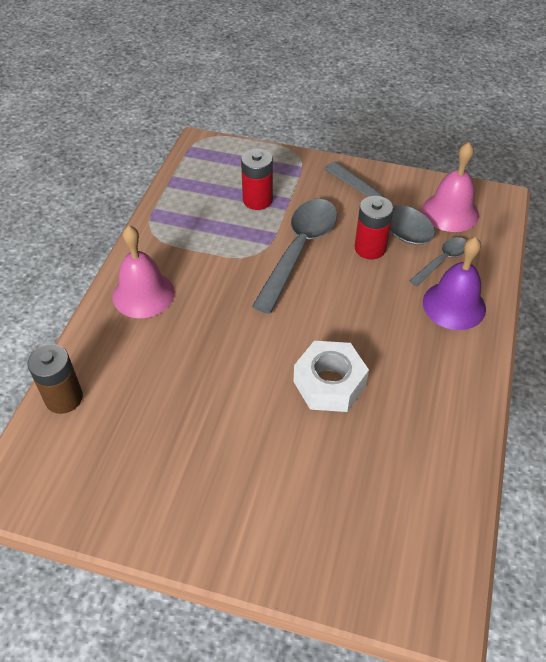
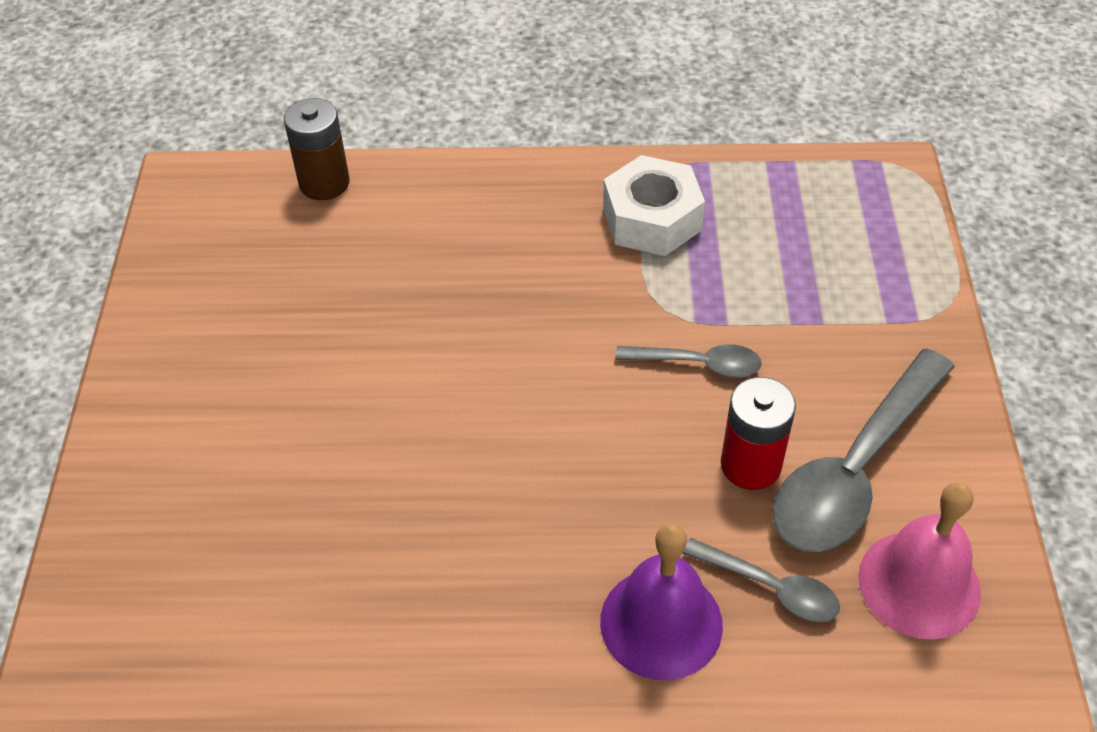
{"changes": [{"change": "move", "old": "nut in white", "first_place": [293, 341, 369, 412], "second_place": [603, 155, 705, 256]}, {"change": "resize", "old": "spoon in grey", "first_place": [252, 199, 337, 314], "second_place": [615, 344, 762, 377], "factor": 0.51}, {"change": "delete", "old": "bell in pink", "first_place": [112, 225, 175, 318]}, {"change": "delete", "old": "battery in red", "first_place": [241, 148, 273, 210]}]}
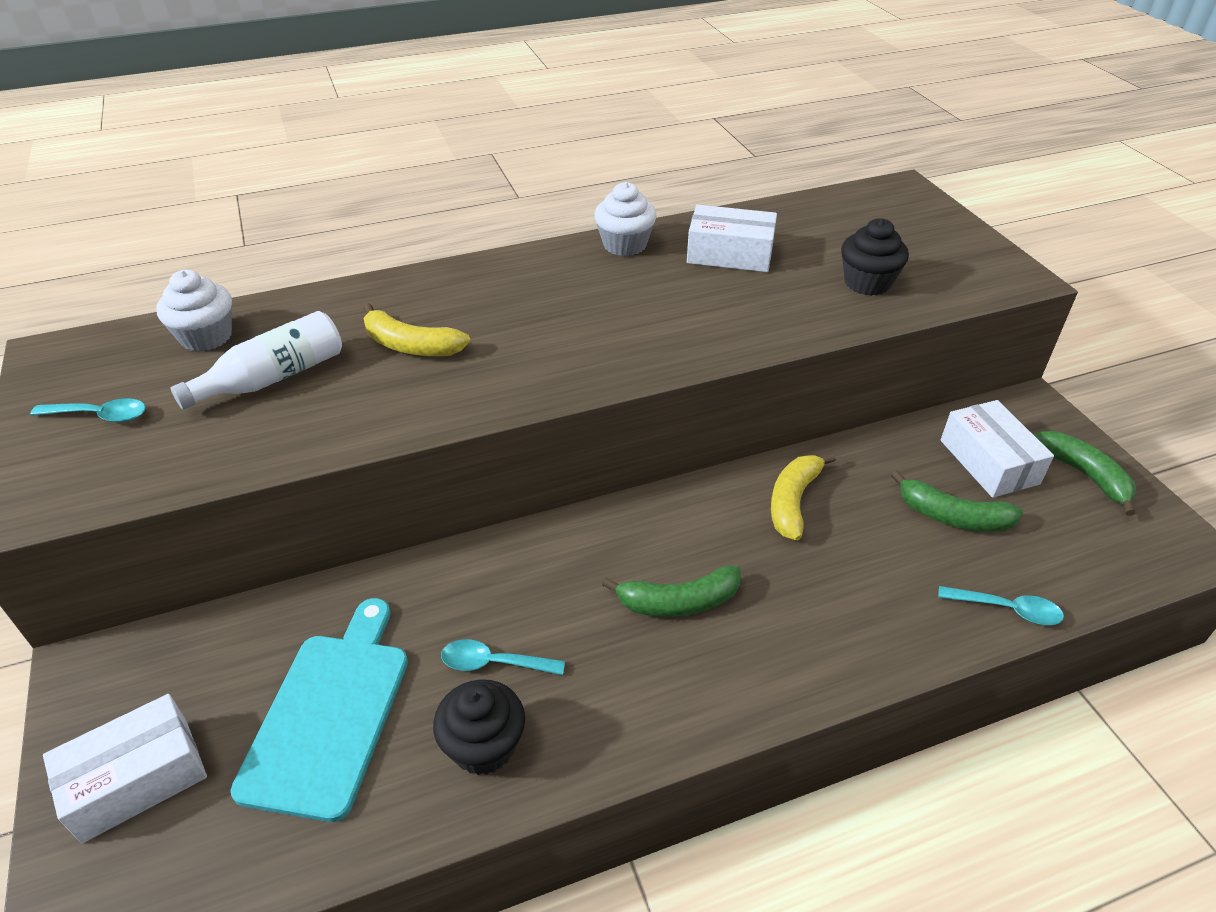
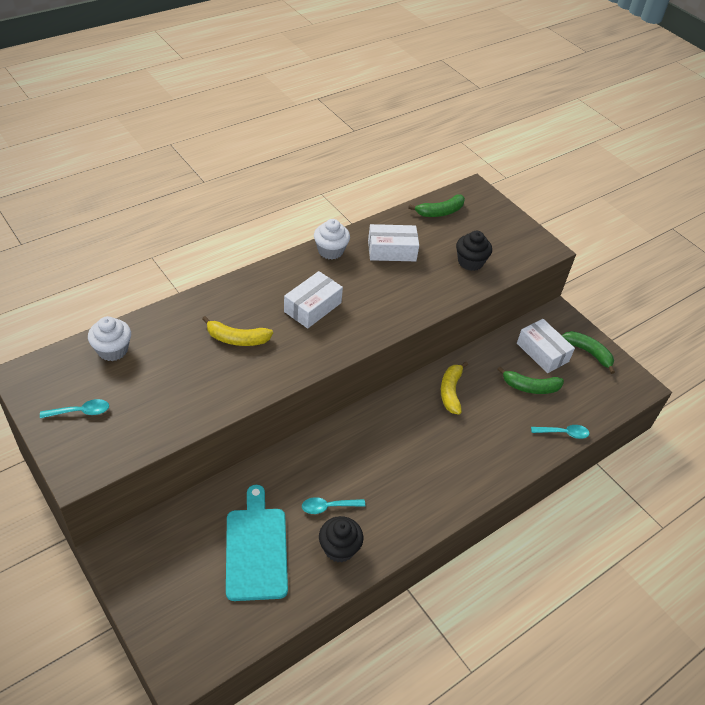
{"changes": [{"change": "move", "old": "box in white", "first_place": [43, 694, 207, 843], "second_place": [284, 271, 343, 329]}, {"change": "move", "old": "banana in green", "first_place": [602, 566, 741, 617], "second_place": [408, 194, 465, 217]}, {"change": "delete", "old": "bottle in white", "first_place": [171, 311, 342, 410]}]}
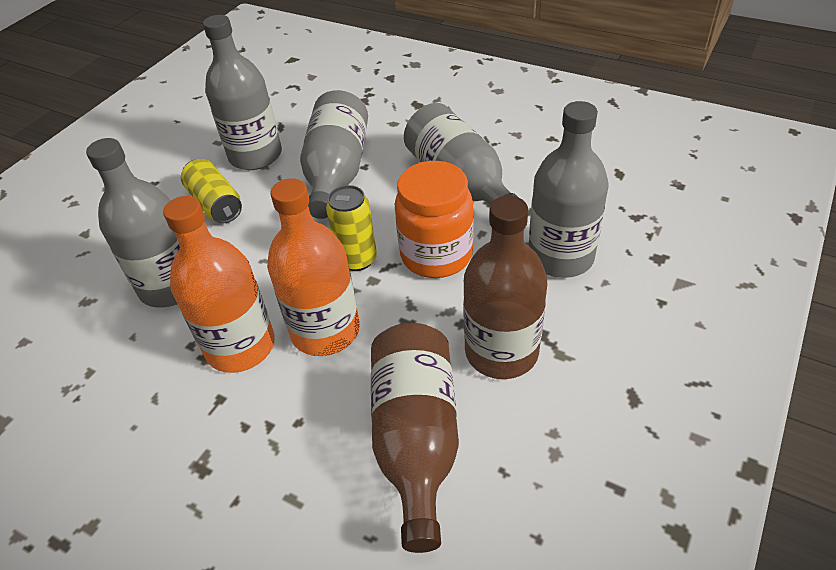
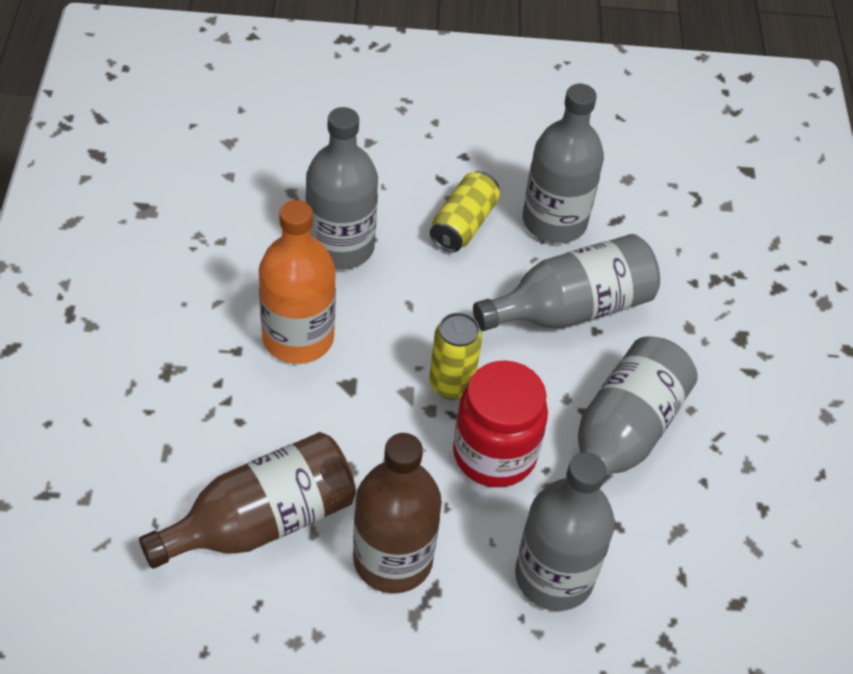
{"changes": [{"change": "recolor", "old": "jar in orange", "new": "jar in red", "first_place": [395, 161, 474, 278], "second_place": [453, 360, 548, 487]}, {"change": "delete", "old": "bottle in orange", "first_place": [267, 179, 360, 356]}]}
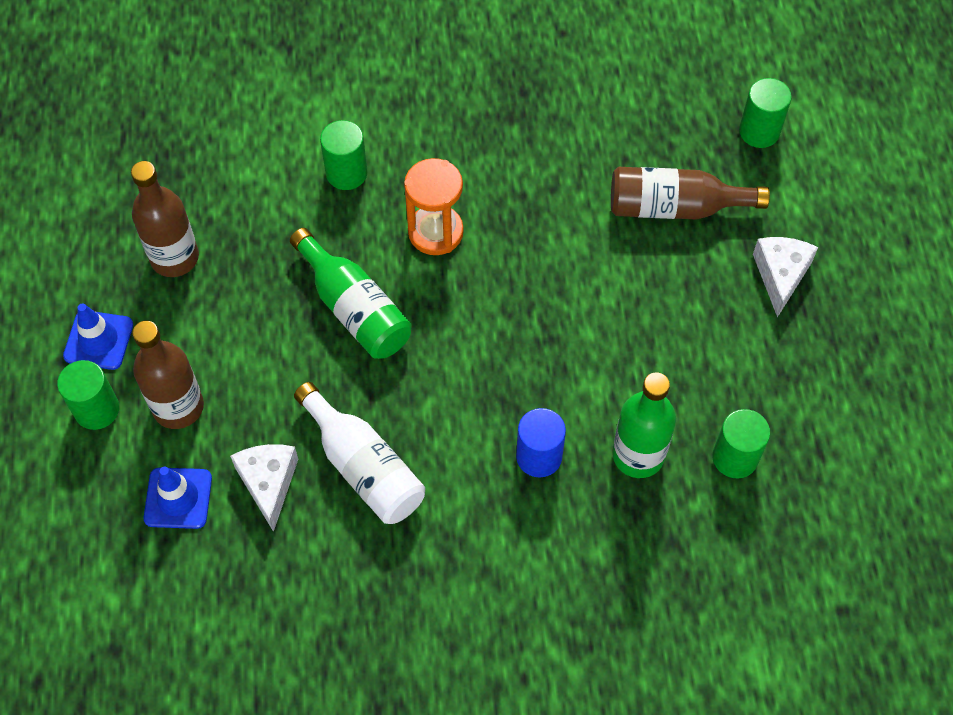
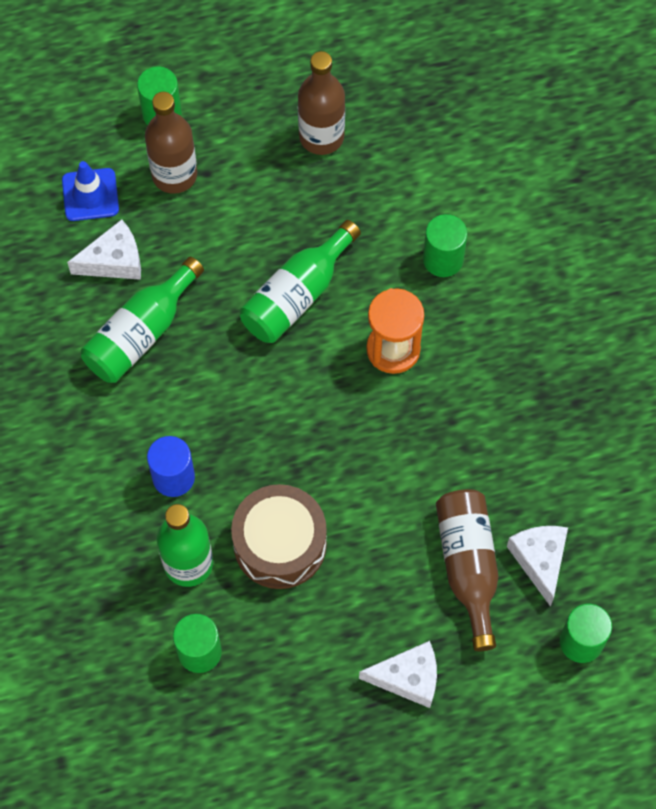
{"changes": [{"change": "recolor", "old": "bottle in white", "new": "bottle in green", "first_place": [294, 382, 425, 524], "second_place": [81, 257, 204, 383]}, {"change": "insert", "new": "drum in brown", "second_place": [231, 484, 327, 589]}, {"change": "insert", "new": "cheese in white", "second_place": [507, 526, 568, 607]}, {"change": "delete", "old": "traffic cone in blue", "first_place": [63, 303, 133, 370]}]}
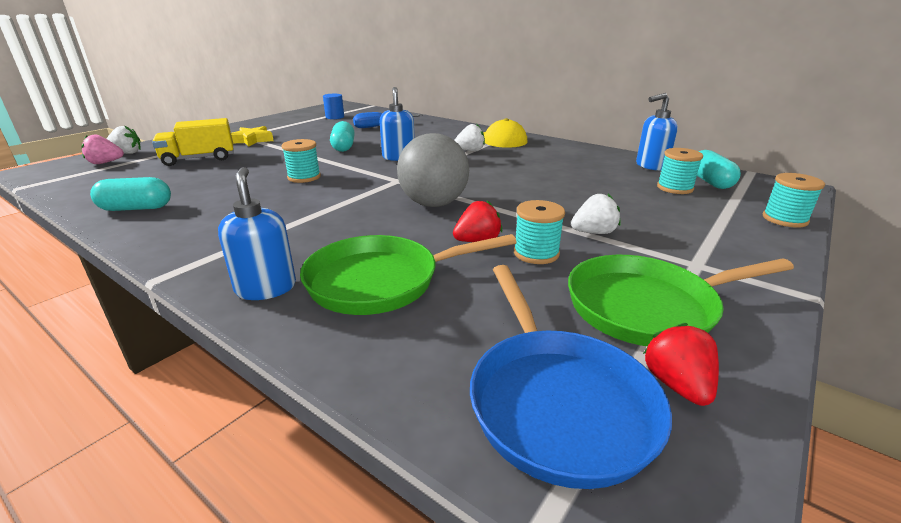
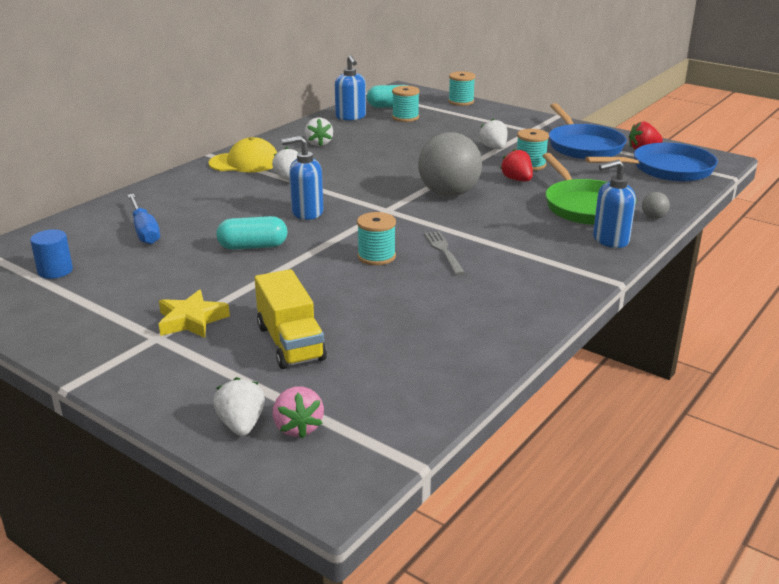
{"changes": [{"change": "insert", "new": "strawberry in white", "second_place": [305, 117, 333, 146]}, {"change": "insert", "new": "fork in grey", "second_place": [424, 231, 465, 275]}, {"change": "recolor", "old": "pan in green", "new": "pan in blue", "first_place": [568, 255, 794, 346], "second_place": [549, 103, 626, 159]}, {"change": "insert", "new": "ball in grey", "second_place": [642, 192, 670, 219]}, {"change": "delete", "old": "capsule in turquoise", "first_place": [90, 177, 171, 211]}]}
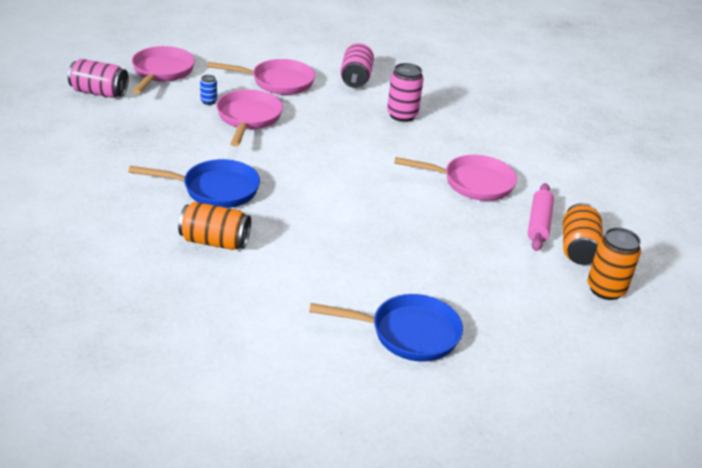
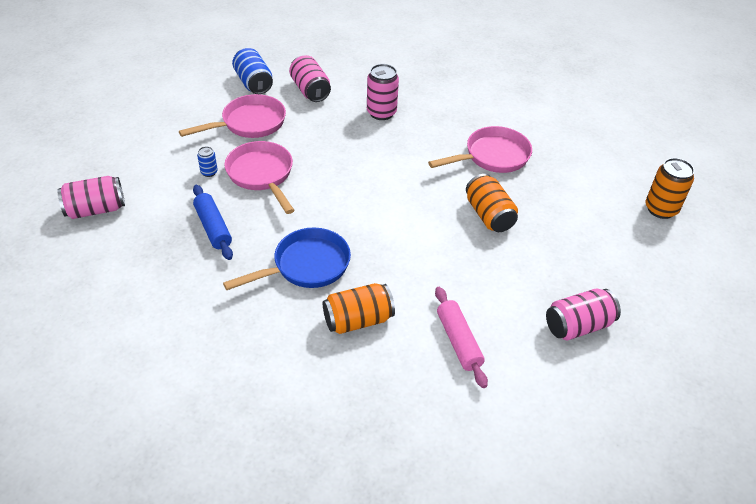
{"changes": [{"change": "insert", "new": "rolling pin in blue", "second_place": [193, 185, 233, 260]}, {"change": "insert", "new": "can in blue", "second_place": [232, 48, 273, 94]}, {"change": "move", "old": "rolling pin in pink", "first_place": [528, 183, 554, 251], "second_place": [435, 287, 488, 388]}, {"change": "move", "old": "can in orange", "first_place": [563, 203, 603, 265], "second_place": [466, 174, 518, 232]}, {"change": "replace", "old": "pan in blue", "new": "can in pink", "first_place": [309, 294, 463, 362], "second_place": [546, 289, 621, 340]}, {"change": "delete", "old": "pan in pink", "first_place": [132, 46, 195, 94]}]}
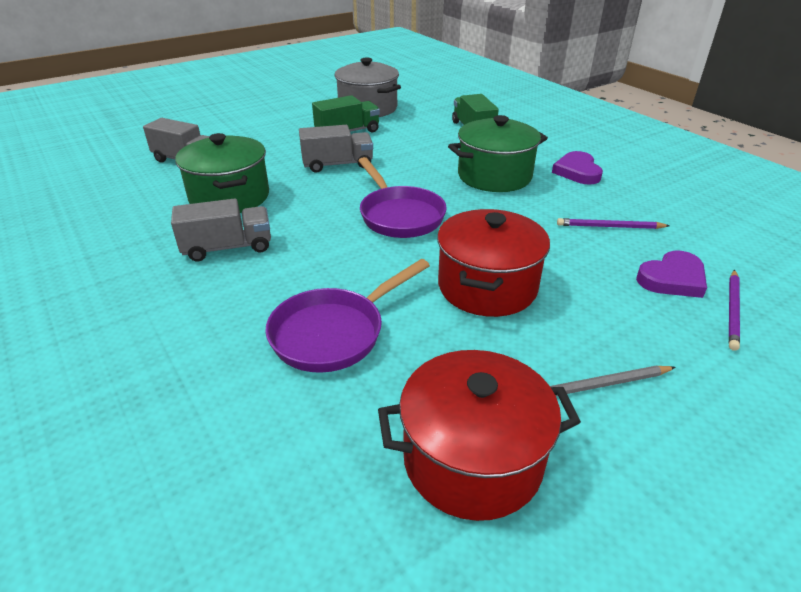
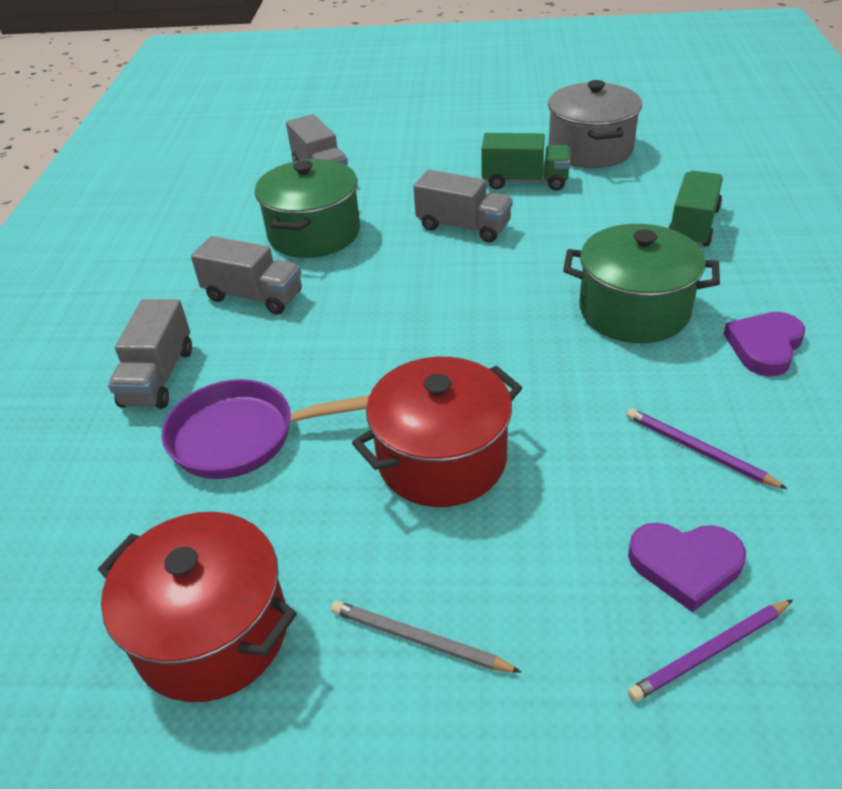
{"changes": [{"change": "insert", "new": "truck in grey", "second_place": [108, 299, 192, 409]}, {"change": "delete", "old": "pan in purple", "first_place": [358, 157, 447, 238]}]}
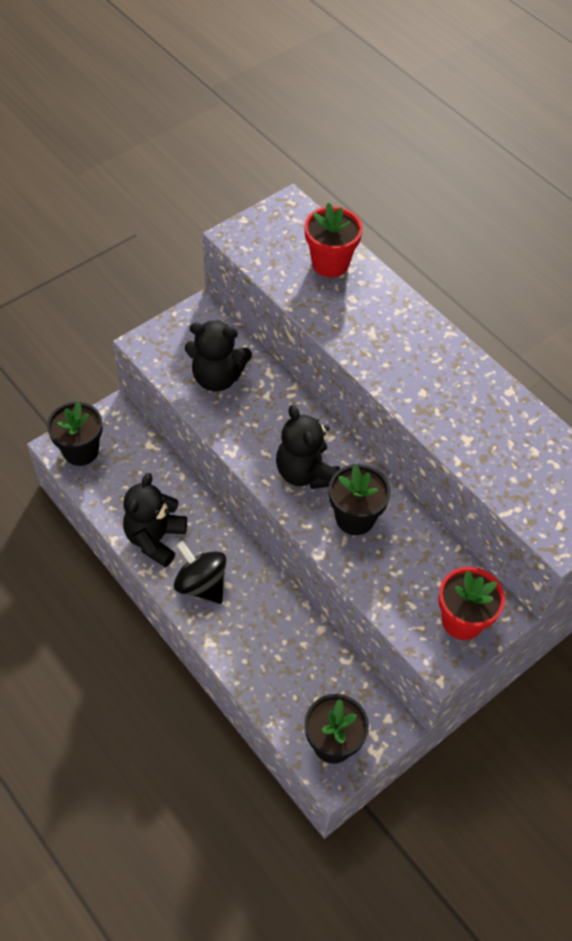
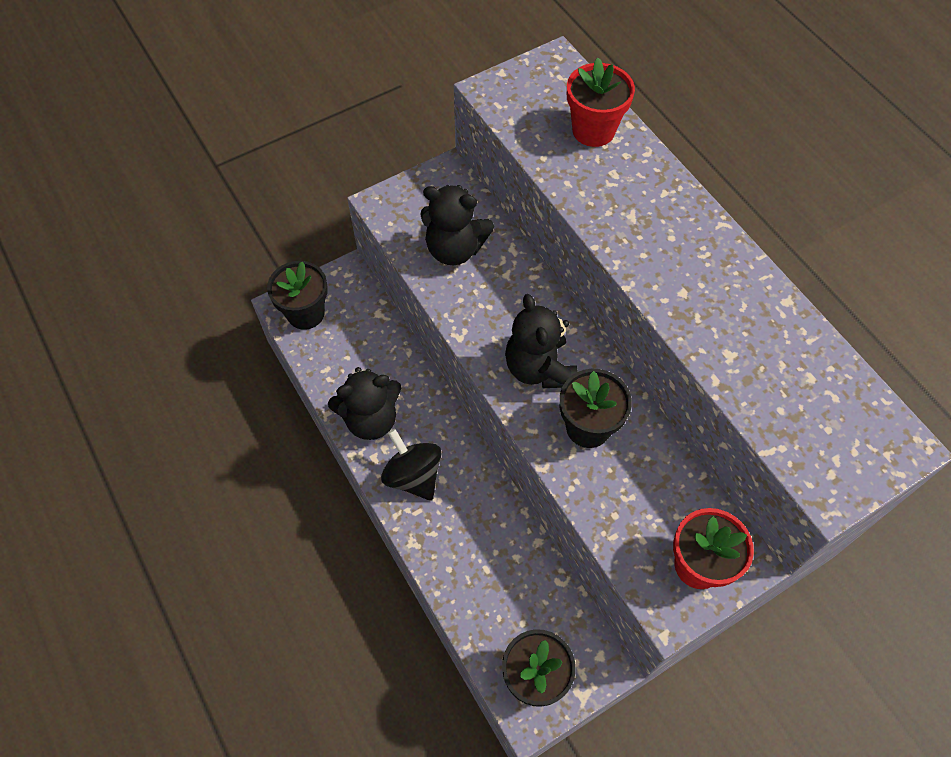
{"changes": [{"change": "rotate", "old": "teddy bear in black", "first_place": [123, 473, 187, 567], "second_place": [328, 367, 402, 440], "degrees": -135}]}
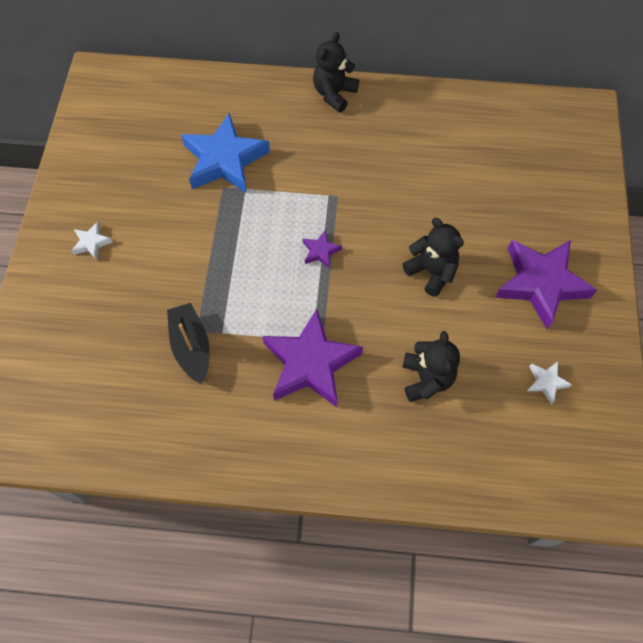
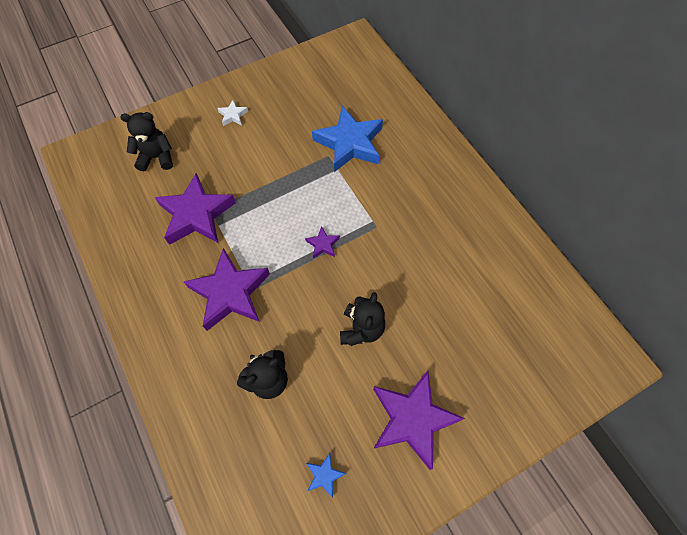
{"changes": [{"change": "move", "old": "teddy bear in black", "first_place": [313, 32, 359, 112], "second_place": [120, 112, 173, 171]}, {"change": "replace", "old": "boat in black", "new": "star in purple", "first_place": [167, 303, 210, 384], "second_place": [154, 173, 236, 245]}, {"change": "recolor", "old": "star in white", "new": "star in blue", "first_place": [527, 361, 572, 404], "second_place": [306, 453, 347, 498]}]}
